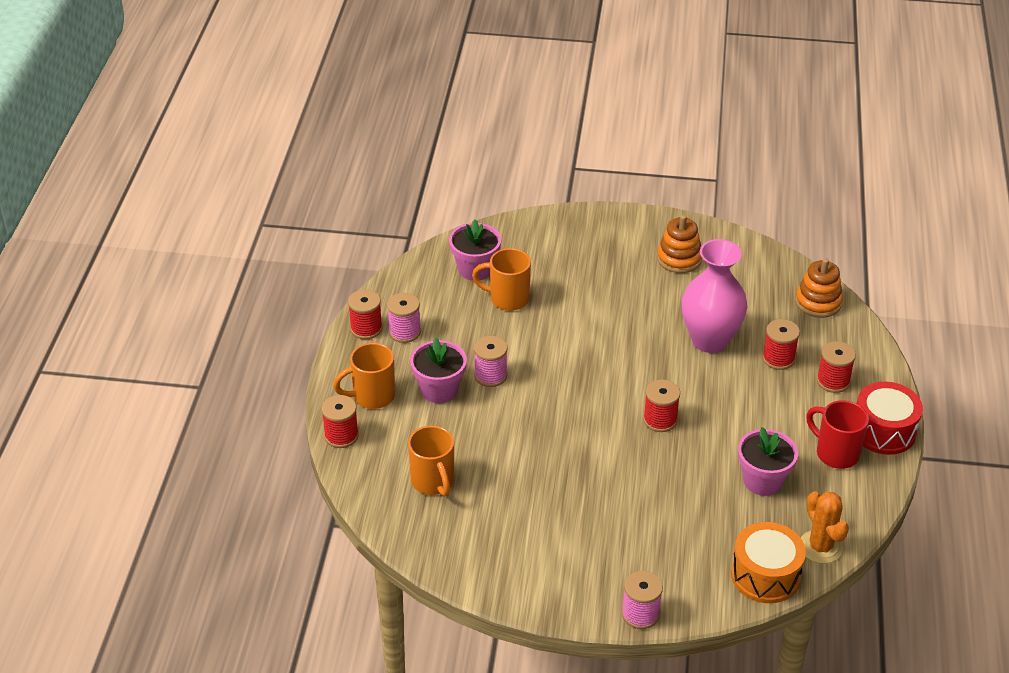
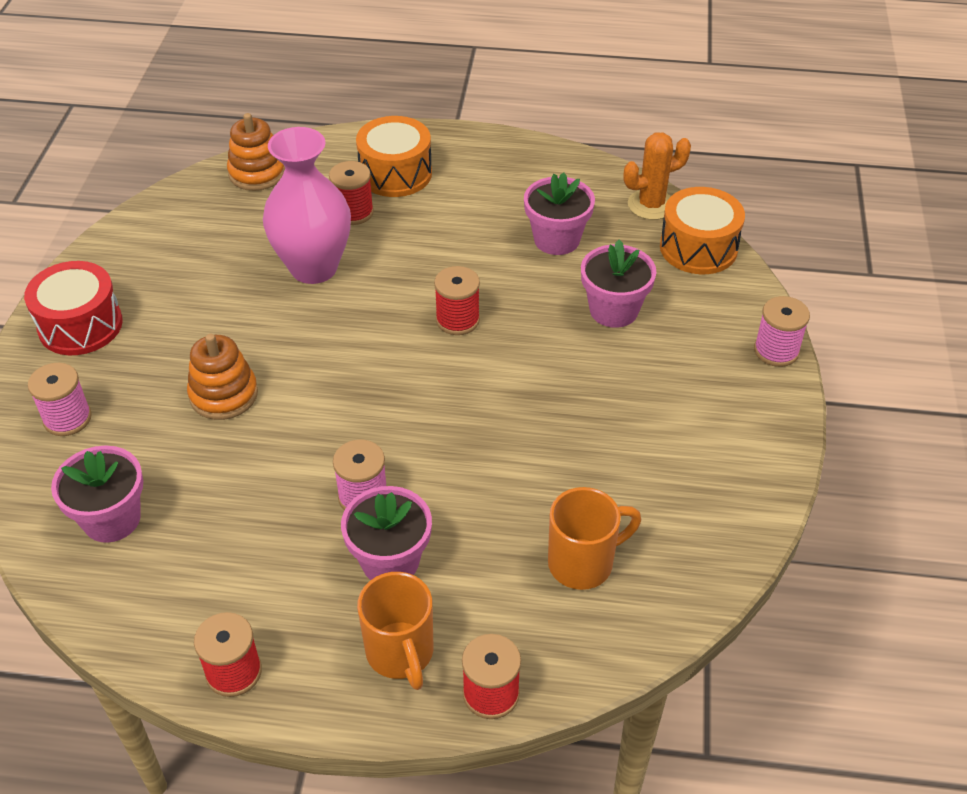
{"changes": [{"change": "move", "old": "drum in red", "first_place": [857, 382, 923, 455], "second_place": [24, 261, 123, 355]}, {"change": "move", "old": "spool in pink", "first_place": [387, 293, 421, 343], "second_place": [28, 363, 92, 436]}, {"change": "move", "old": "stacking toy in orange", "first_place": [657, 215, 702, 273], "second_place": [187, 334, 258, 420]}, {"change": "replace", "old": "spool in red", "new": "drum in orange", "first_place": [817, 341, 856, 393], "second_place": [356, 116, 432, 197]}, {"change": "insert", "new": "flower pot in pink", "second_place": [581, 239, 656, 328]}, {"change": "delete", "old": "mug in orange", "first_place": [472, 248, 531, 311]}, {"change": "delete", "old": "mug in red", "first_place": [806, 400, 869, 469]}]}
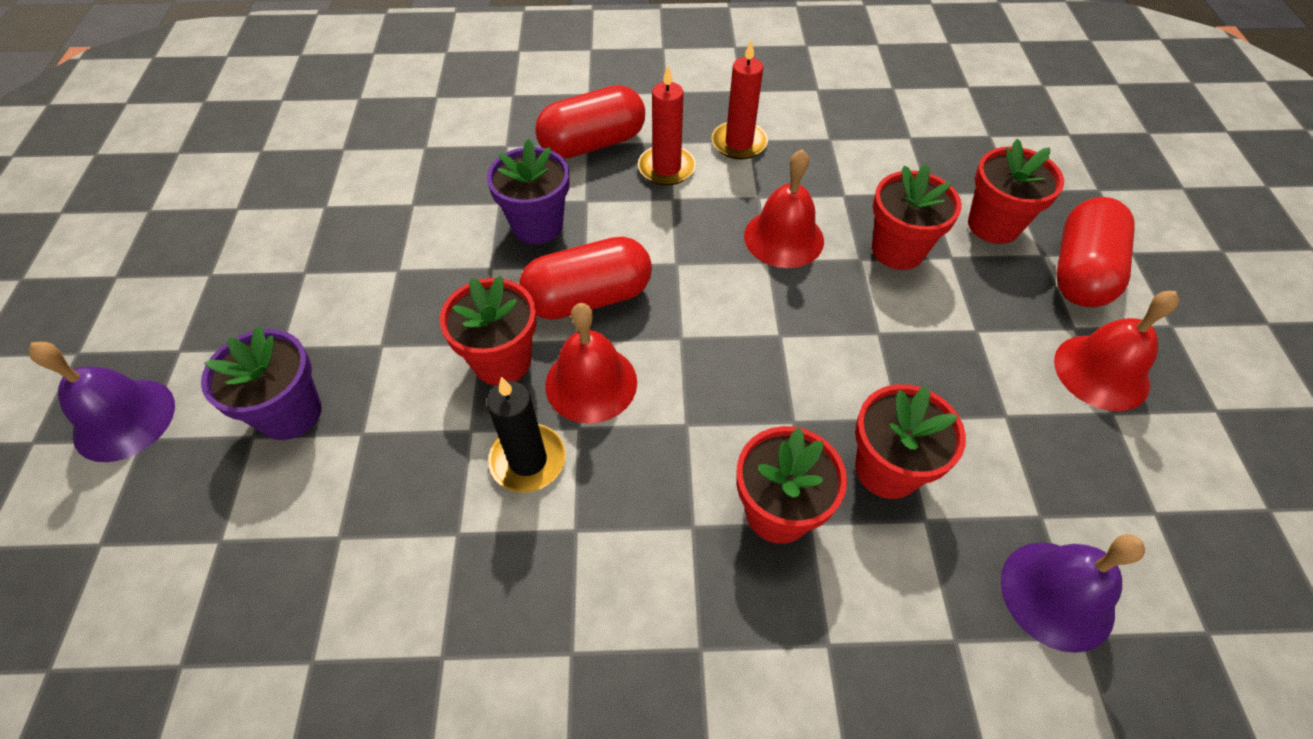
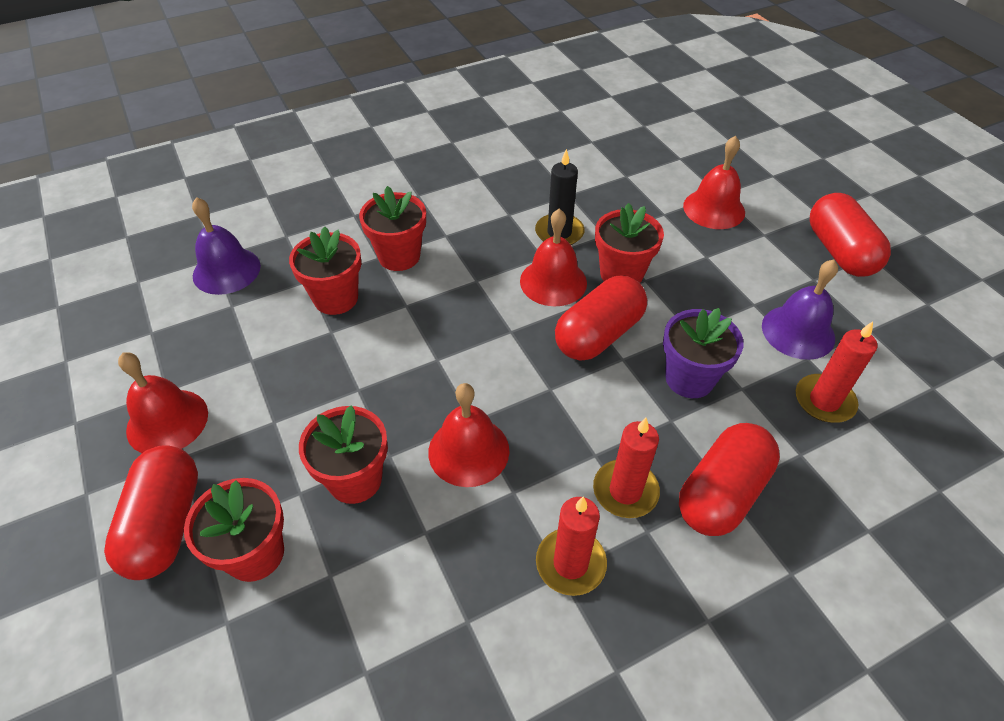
{"changes": [{"change": "replace", "old": "flower pot in purple", "new": "bell in red", "first_place": [201, 326, 322, 440], "second_place": [683, 136, 745, 229]}, {"change": "move", "old": "bell in purple", "first_place": [29, 342, 175, 462], "second_place": [762, 259, 838, 360]}, {"change": "insert", "new": "candle in red", "second_place": [796, 321, 877, 423]}, {"change": "insert", "new": "capsule in red", "second_place": [810, 193, 891, 277]}]}
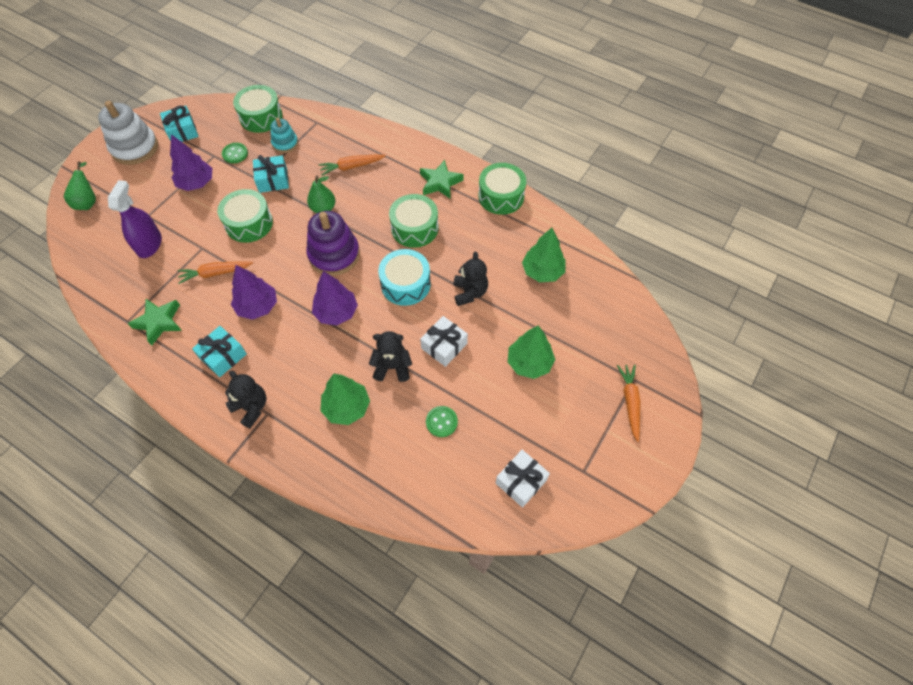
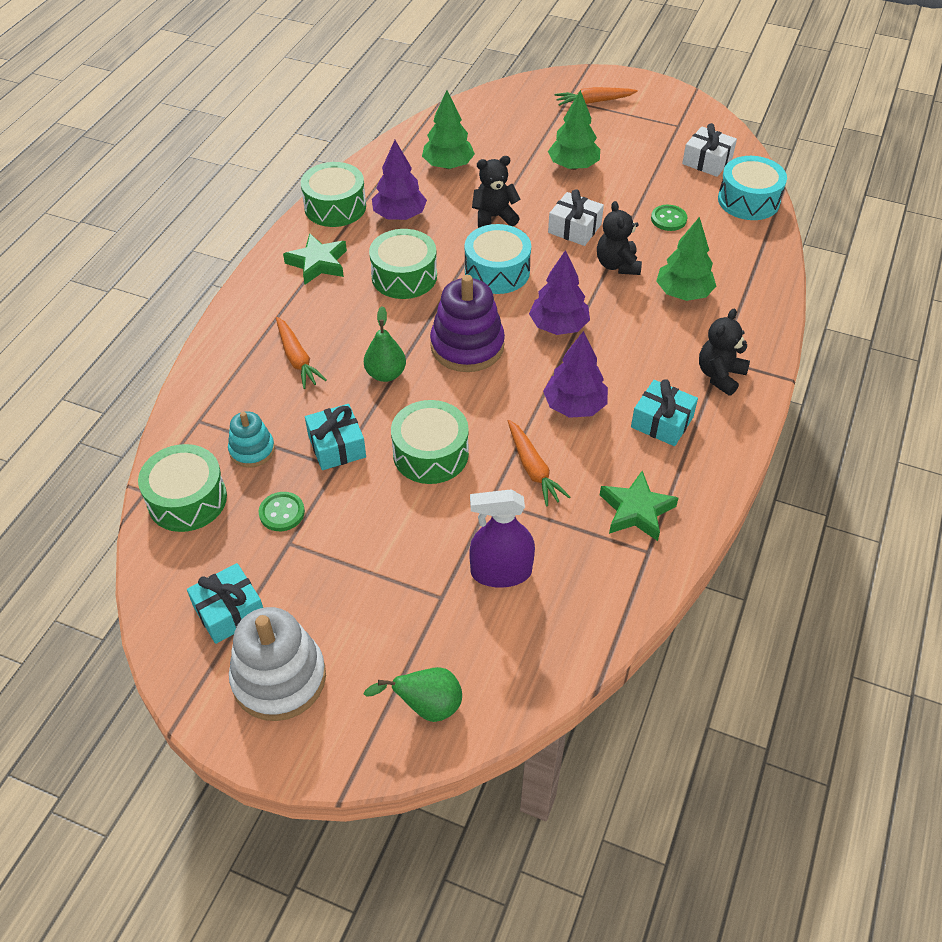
{"changes": [{"change": "move", "old": "tree in purple", "first_place": [170, 134, 212, 191], "second_place": [372, 140, 427, 220]}, {"change": "insert", "new": "drum in turquoise", "second_place": [718, 156, 787, 220]}]}
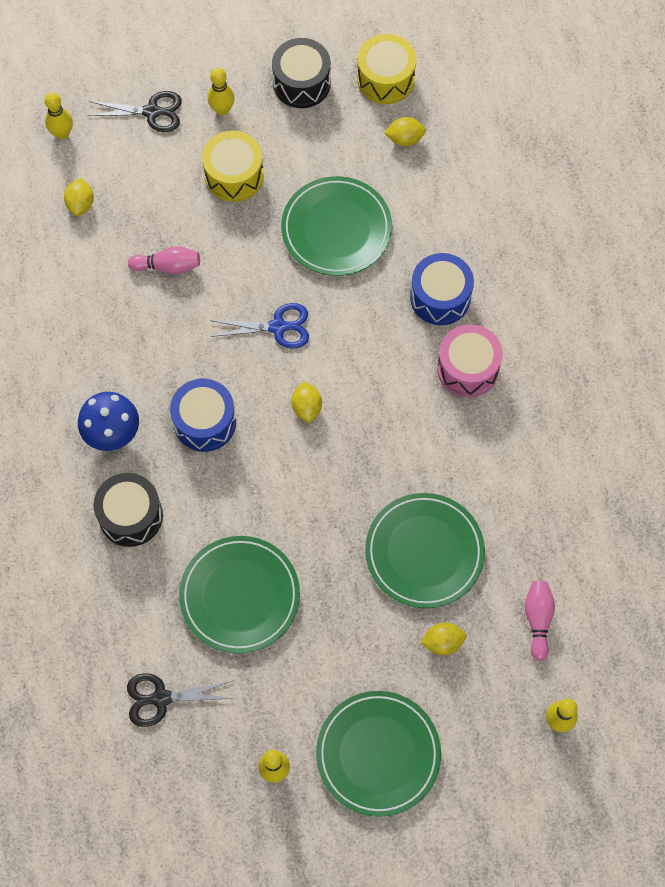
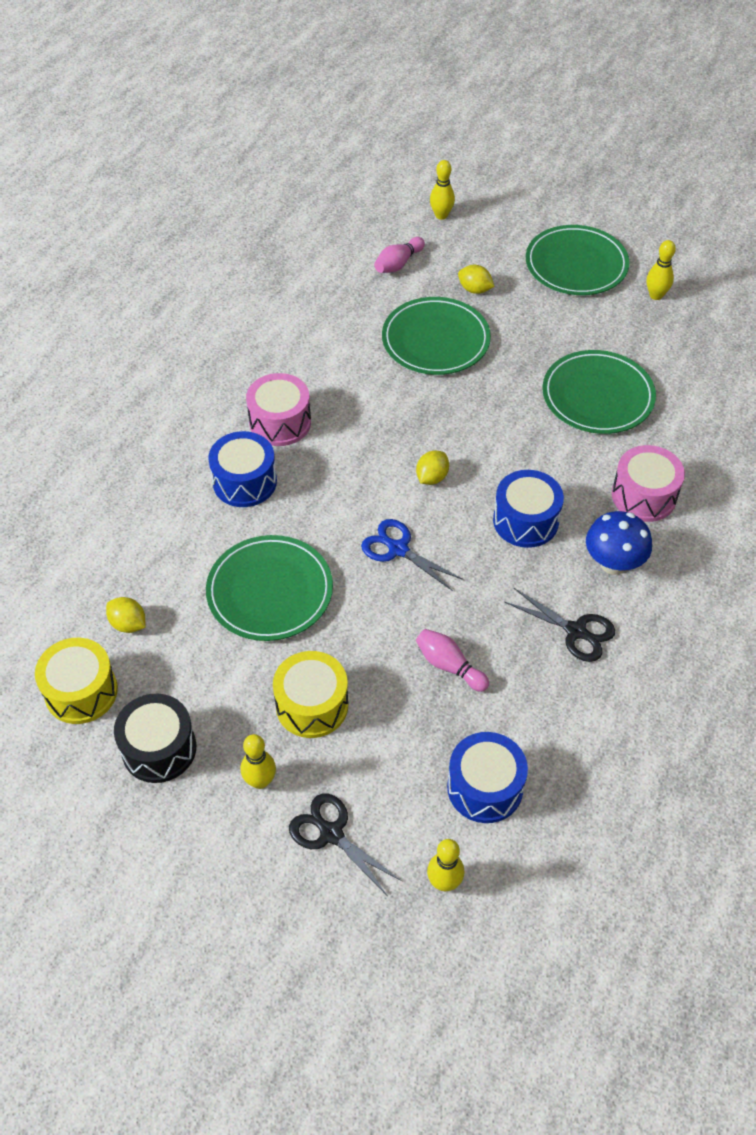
{"changes": [{"change": "replace", "old": "lemon in yellow", "new": "drum in blue", "first_place": [64, 178, 94, 216], "second_place": [447, 732, 528, 823]}, {"change": "move", "old": "scissors in black", "first_place": [127, 673, 233, 727], "second_place": [505, 588, 615, 662]}, {"change": "recolor", "old": "drum in black", "new": "drum in pink", "first_place": [94, 473, 163, 547], "second_place": [612, 445, 685, 522]}]}
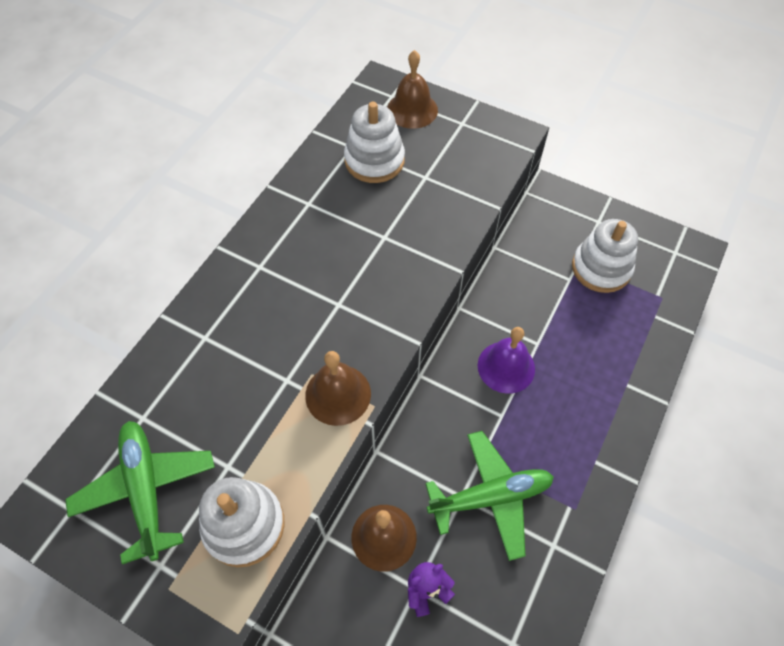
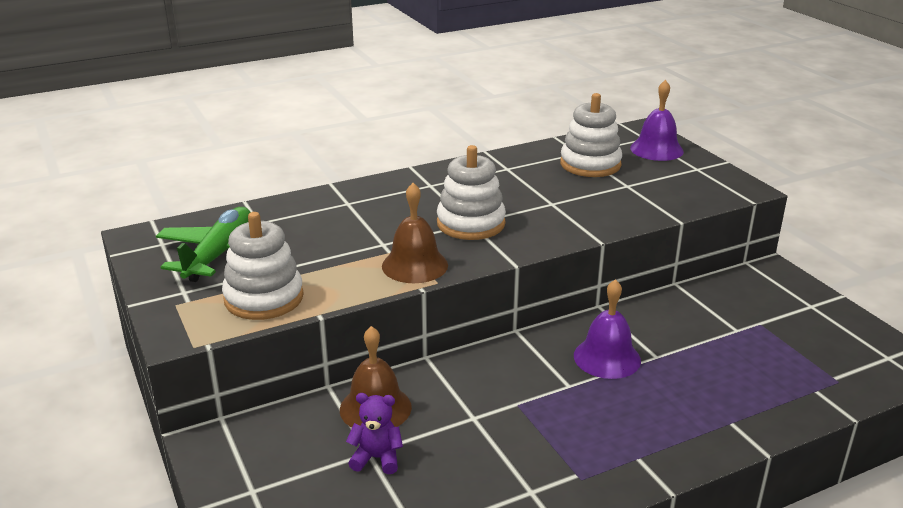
{"changes": [{"change": "move", "old": "stacking toy in white", "first_place": [572, 219, 638, 293], "second_place": [437, 145, 506, 240]}, {"change": "recolor", "old": "bell in brown", "new": "bell in purple", "first_place": [387, 50, 438, 129], "second_place": [630, 80, 684, 161]}, {"change": "delete", "old": "plane in green", "first_place": [425, 431, 554, 561]}]}
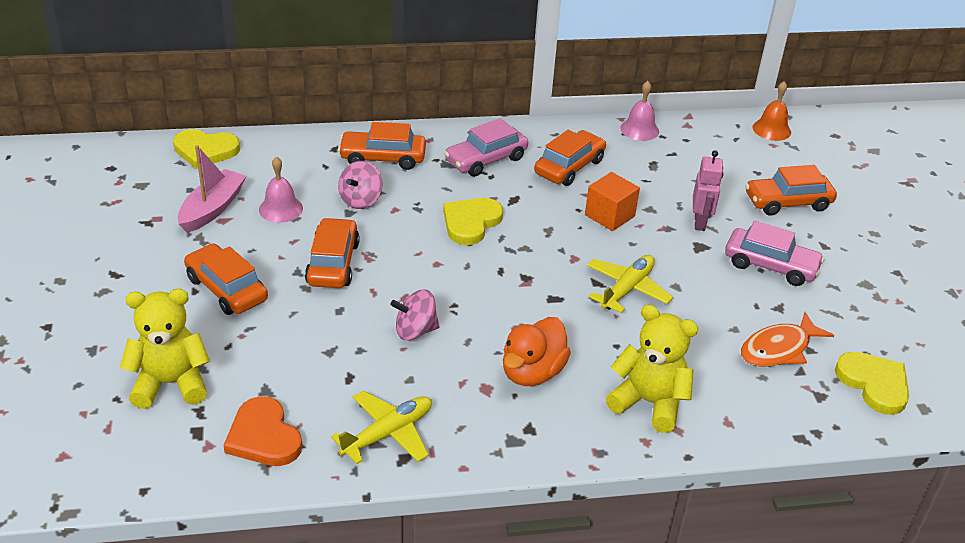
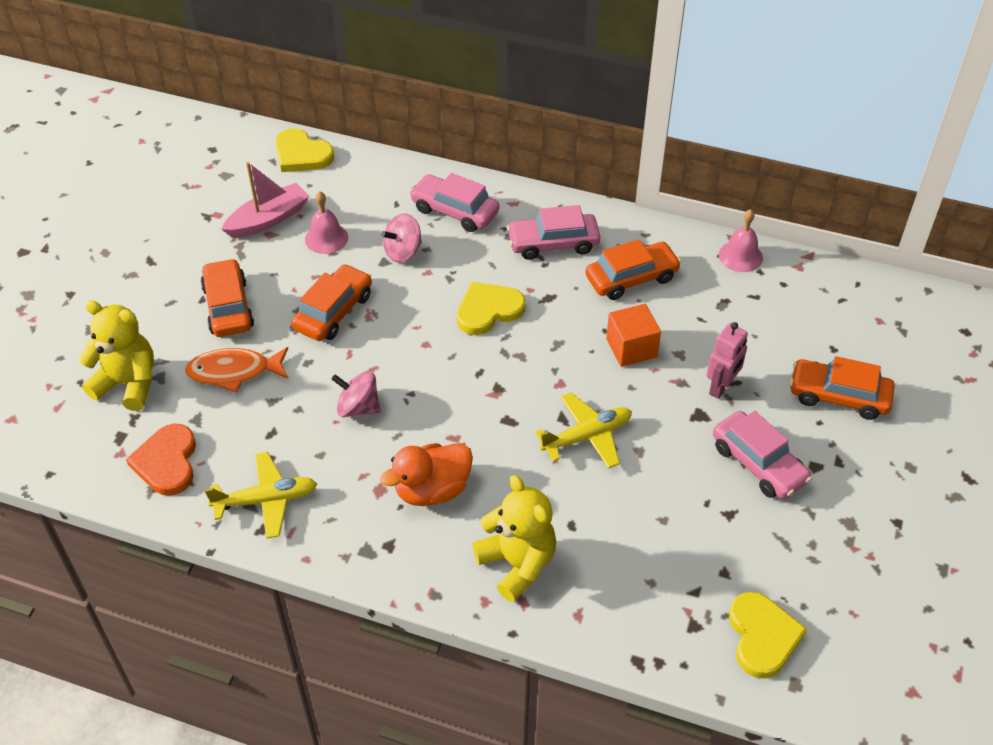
{"changes": [{"change": "move", "old": "fish in orange", "first_place": [741, 312, 834, 367], "second_place": [185, 347, 288, 392]}, {"change": "recolor", "old": "car in orange", "new": "car in pink", "first_place": [338, 122, 426, 170], "second_place": [410, 173, 500, 232]}, {"change": "delete", "old": "bell in orange", "first_place": [753, 81, 791, 141]}]}
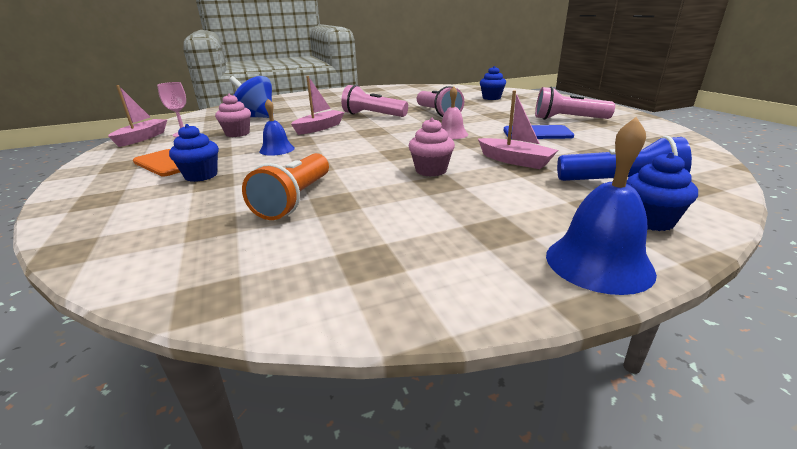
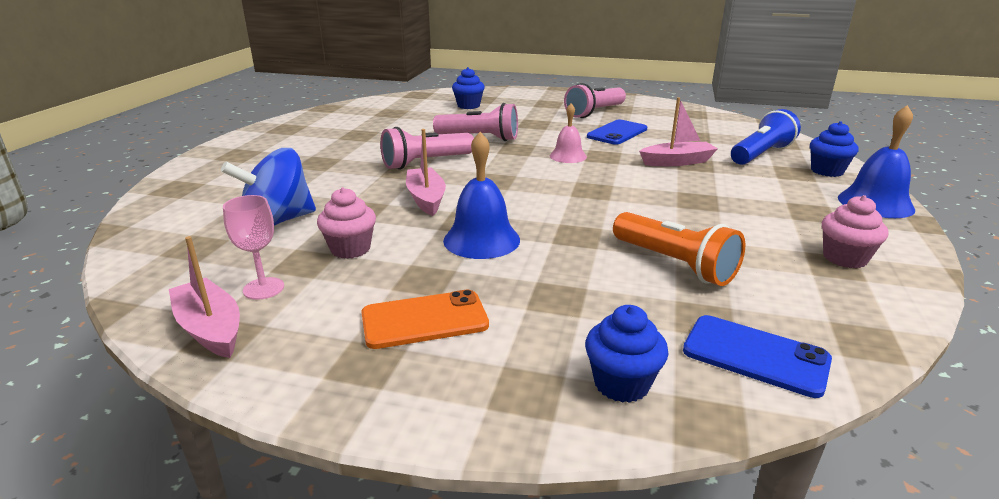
{"changes": [{"change": "resize", "old": "bell in blue", "first_place": [259, 99, 295, 156], "second_place": [443, 132, 520, 259], "factor": 1.54}, {"change": "move", "old": "cupcake in blue", "first_place": [169, 124, 219, 182], "second_place": [585, 305, 669, 403]}, {"change": "insert", "new": "phone in blue", "second_place": [683, 315, 832, 398]}, {"change": "move", "old": "cupcake in pink", "first_place": [408, 118, 455, 177], "second_place": [822, 195, 888, 268]}]}
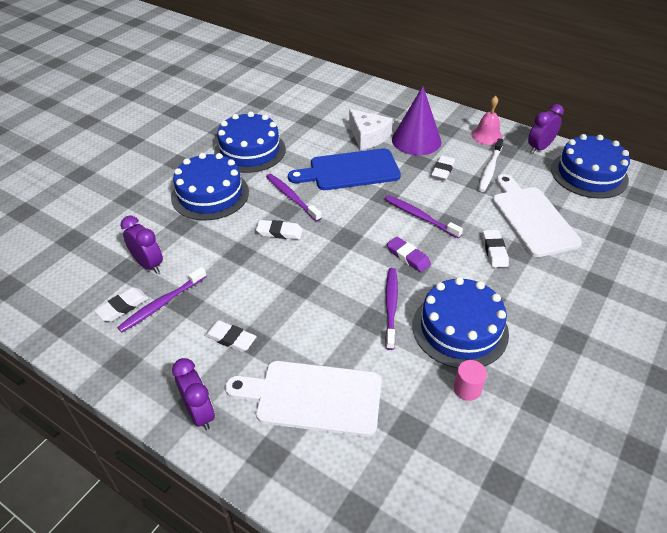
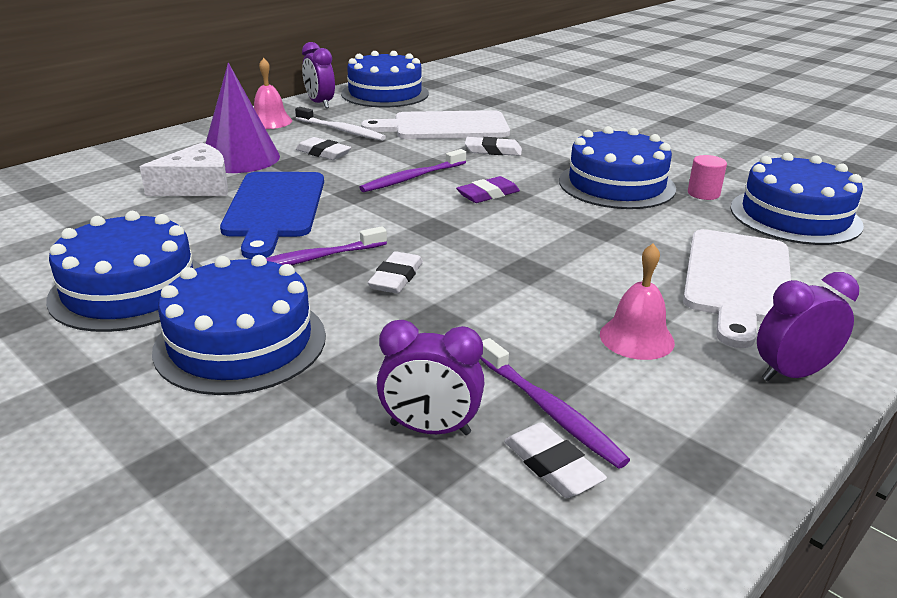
{"changes": [{"change": "rotate", "old": "clock in purple", "first_place": [121, 216, 163, 274], "second_place": [377, 320, 485, 435], "degrees": -135}, {"change": "replace", "old": "eraser in white", "new": "bell in pink", "first_place": [204, 320, 257, 352], "second_place": [600, 243, 675, 360]}, {"change": "insert", "new": "cake in blue", "second_place": [730, 153, 864, 245]}, {"change": "delete", "old": "toothbrush in purple", "first_place": [385, 268, 398, 350]}]}
